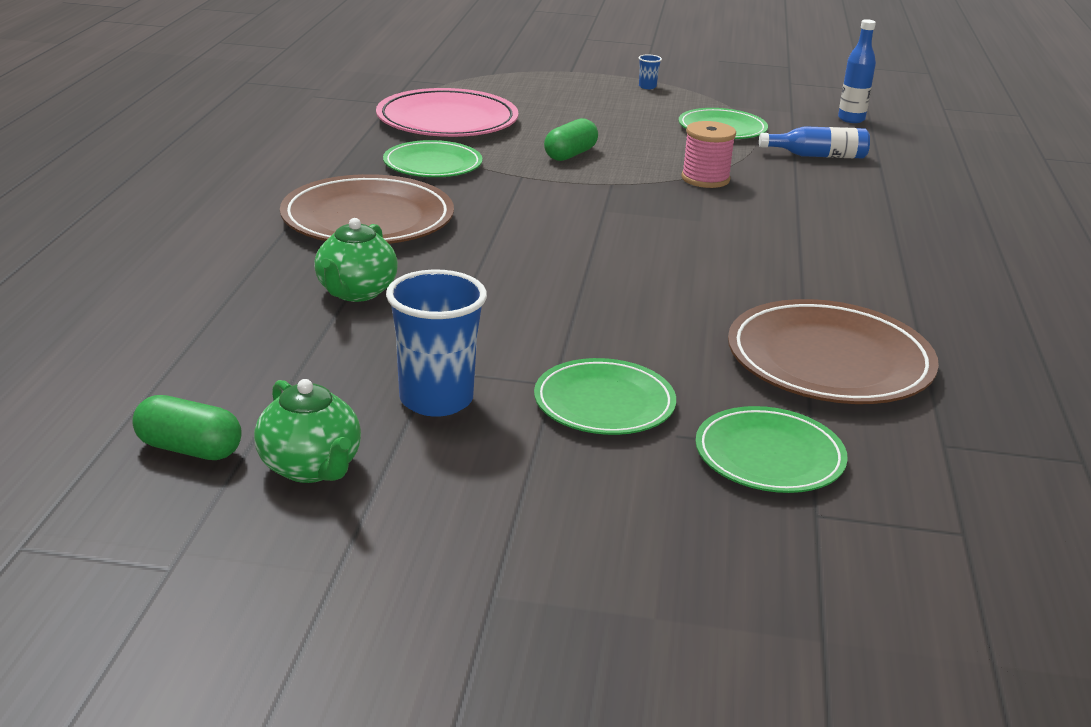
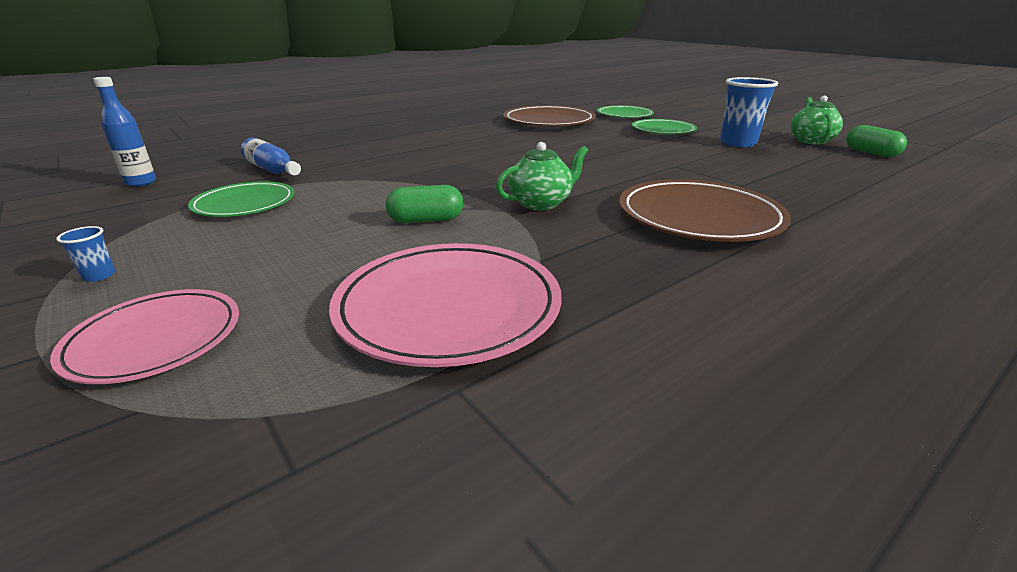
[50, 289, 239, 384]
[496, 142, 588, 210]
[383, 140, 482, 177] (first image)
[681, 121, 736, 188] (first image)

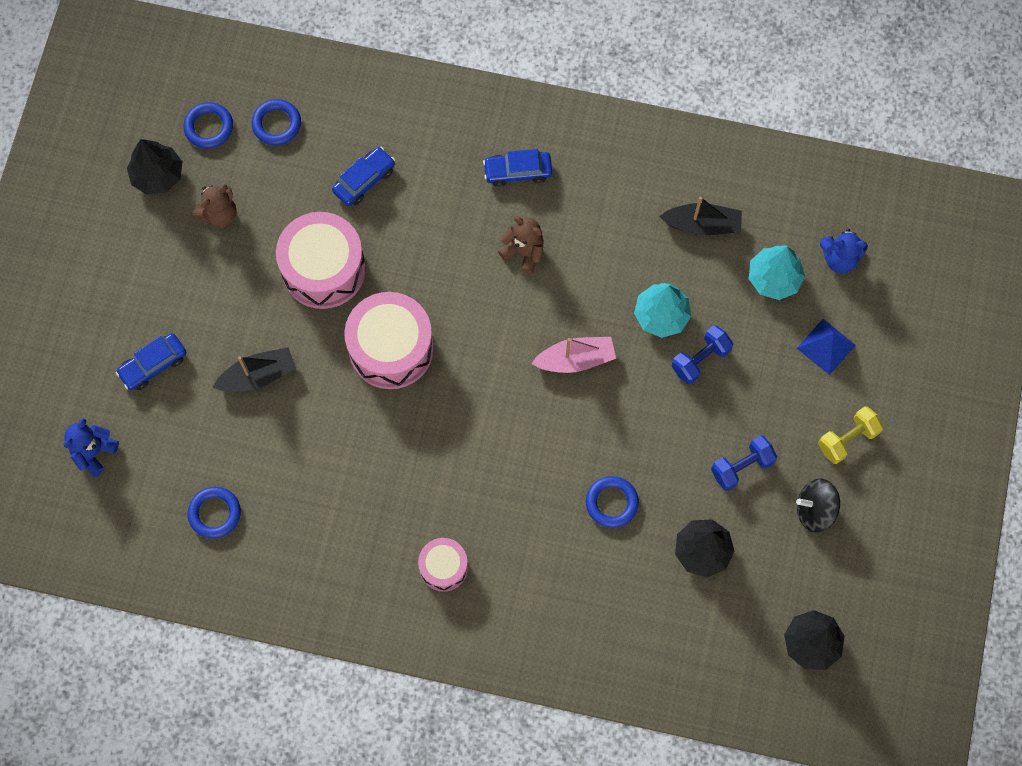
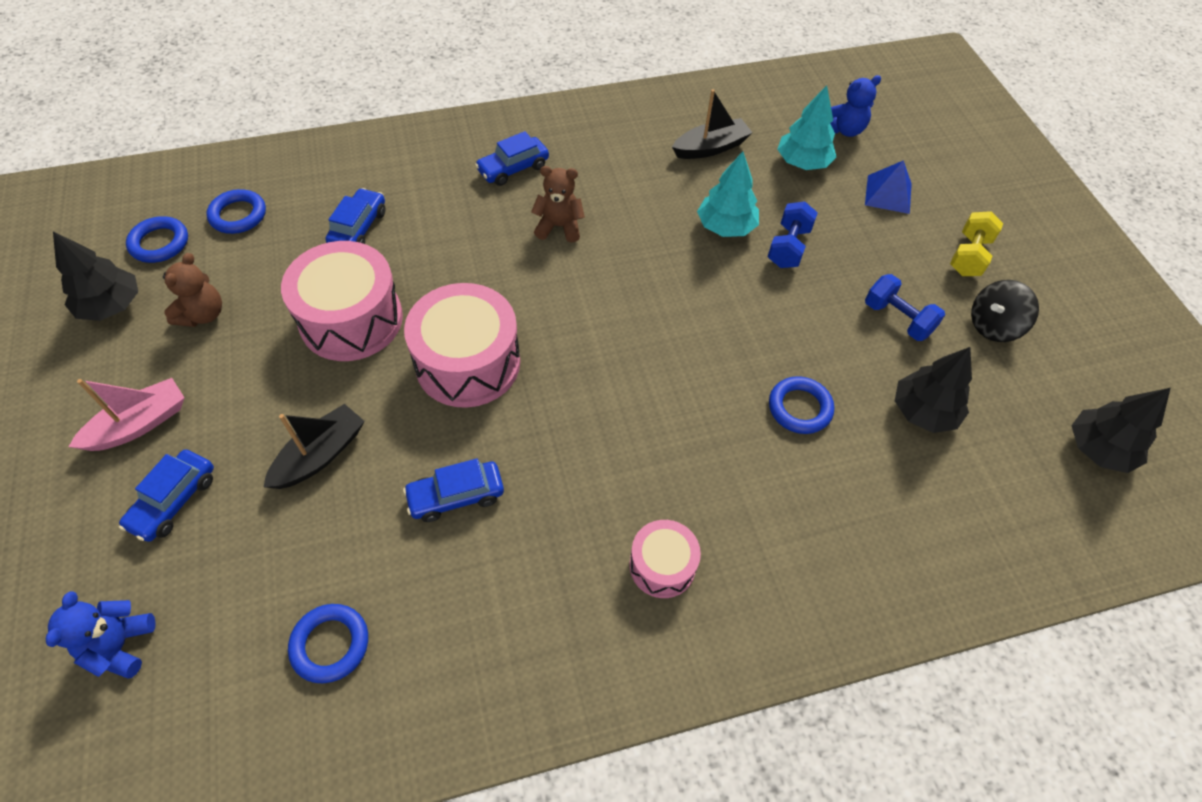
[69, 378, 185, 451]
[403, 459, 504, 522]
[865, 274, 945, 341]

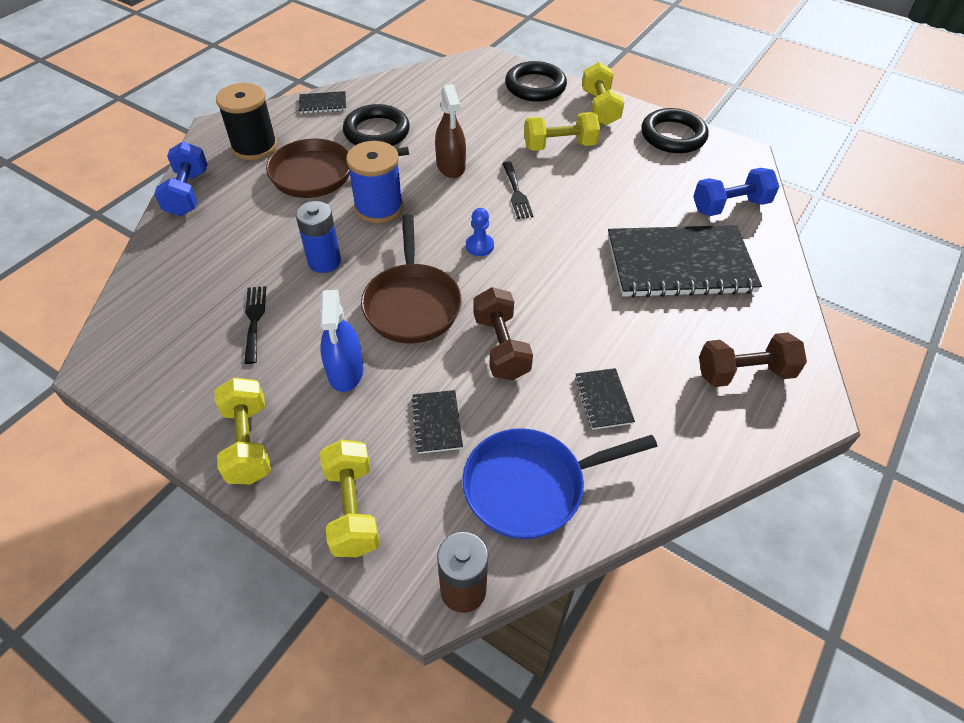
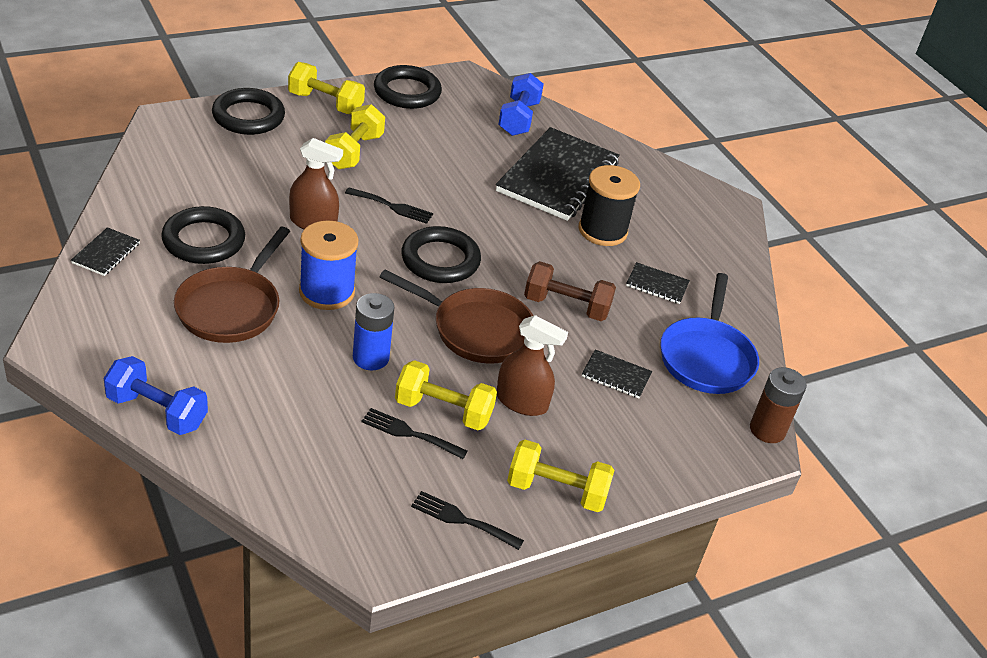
[395, 360, 497, 430]
[401, 226, 481, 283]
[411, 491, 524, 550]
[497, 315, 568, 416]
[579, 165, 640, 246]
[699, 332, 807, 387] (first image)

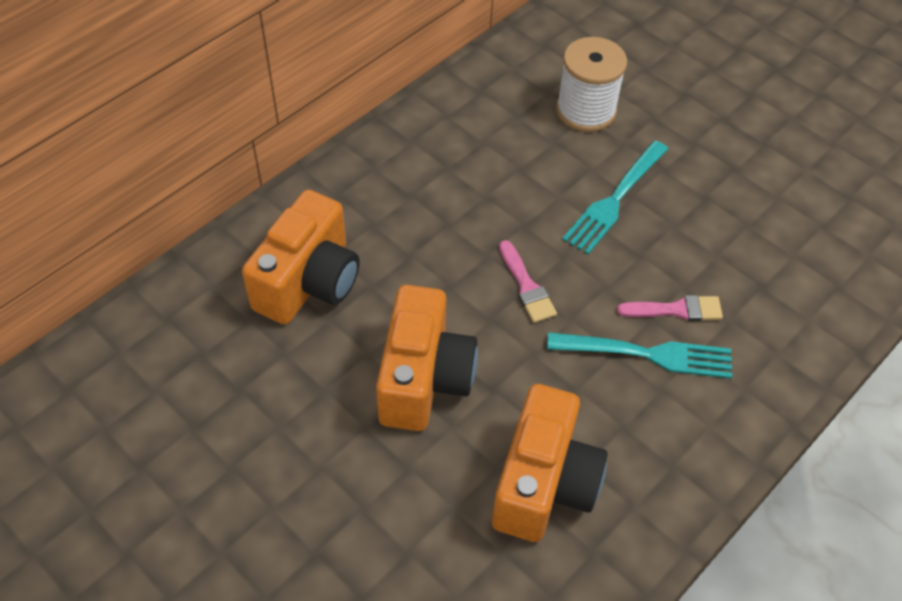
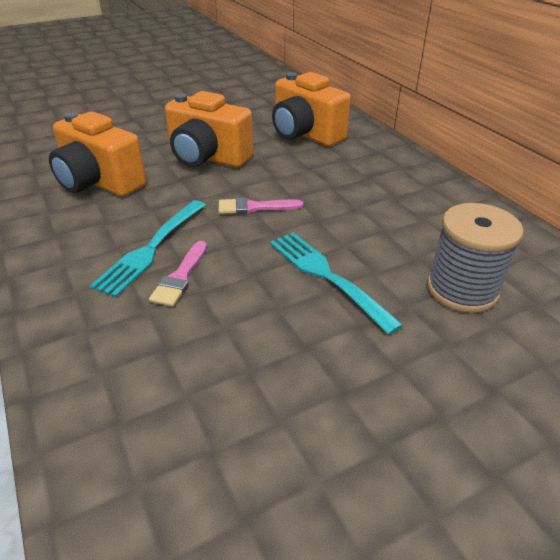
[427, 203, 524, 313]

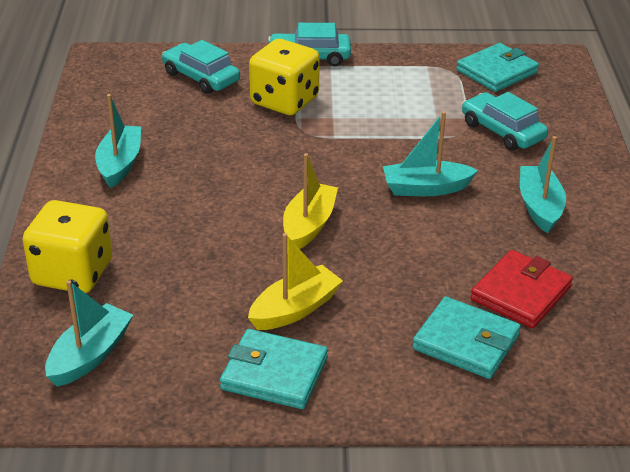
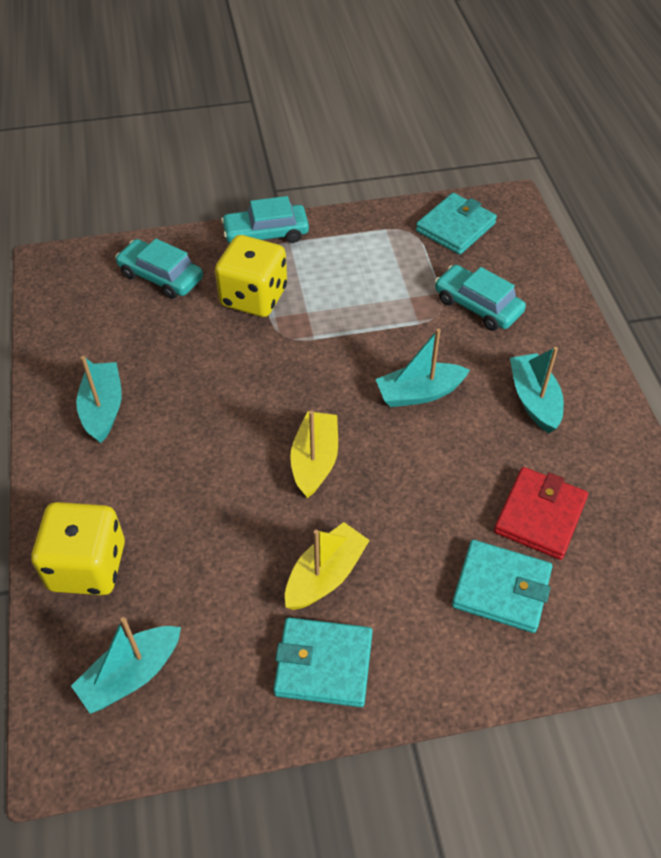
[71, 617, 181, 714]

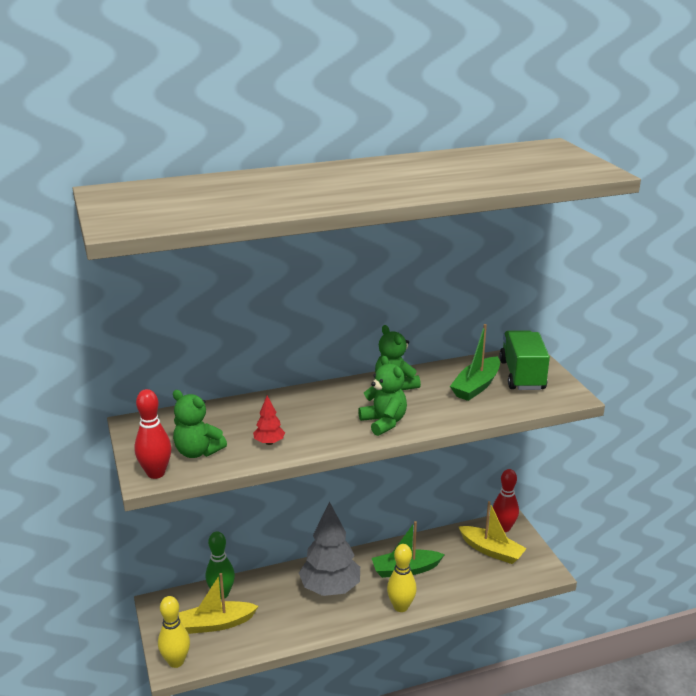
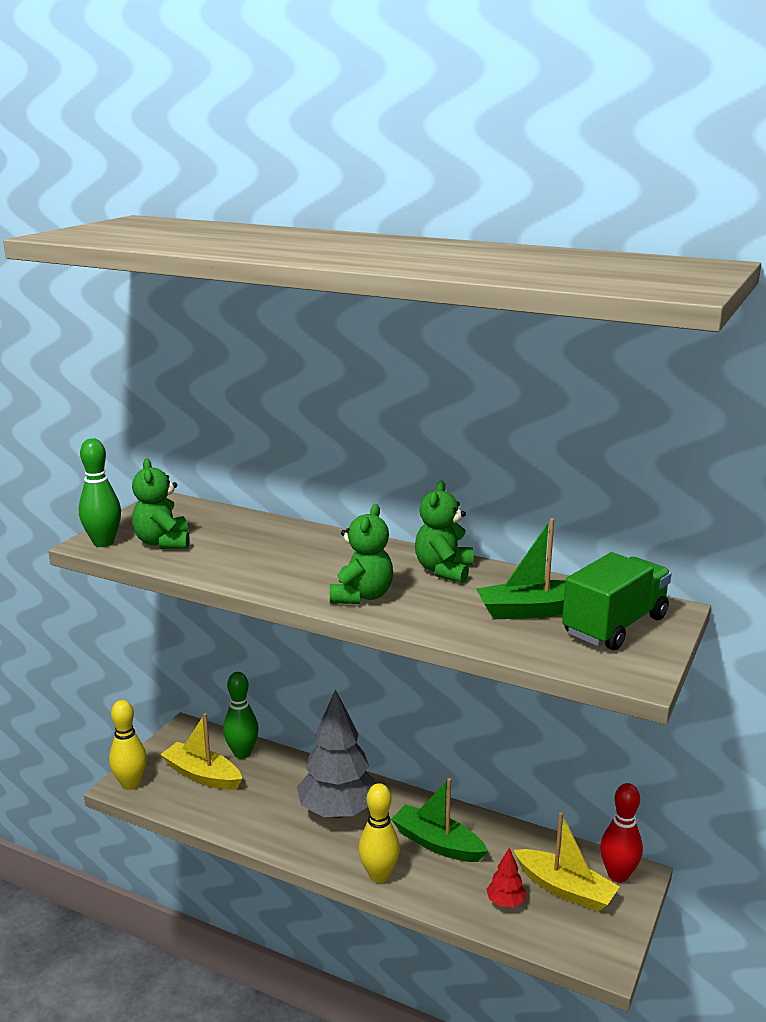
[79, 438, 121, 547]
[486, 848, 526, 907]
[514, 812, 620, 912]

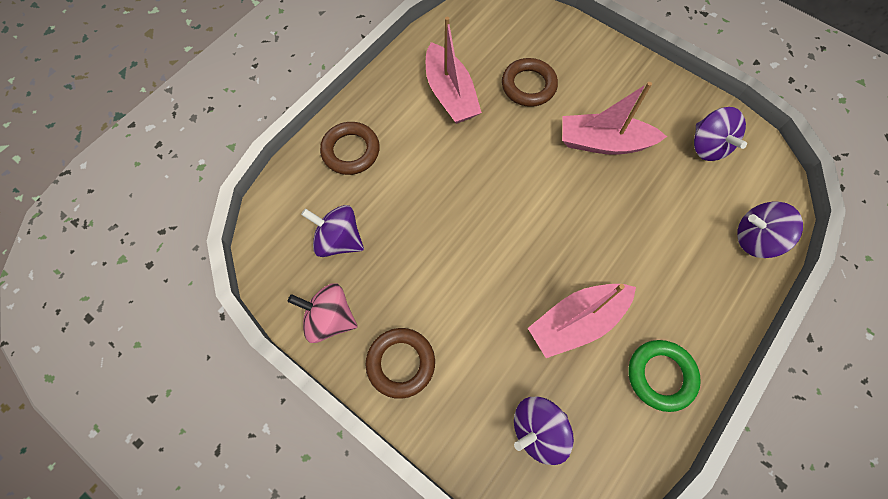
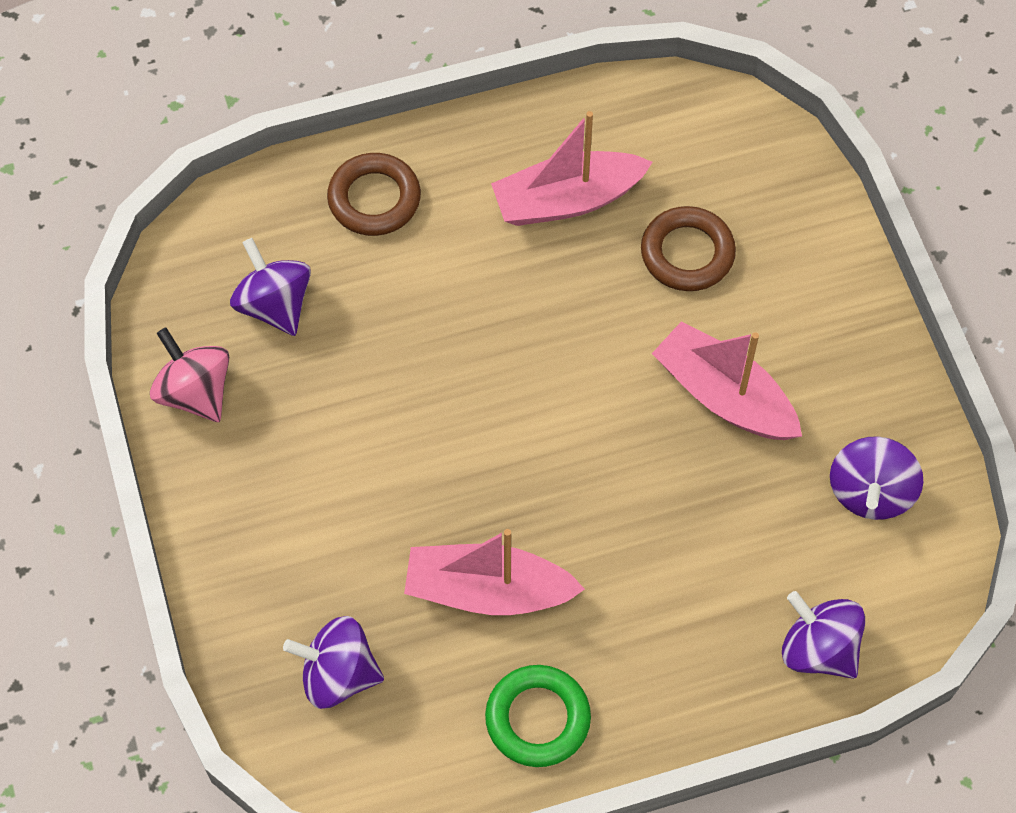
[491, 111, 653, 226]
[366, 328, 435, 399] (first image)

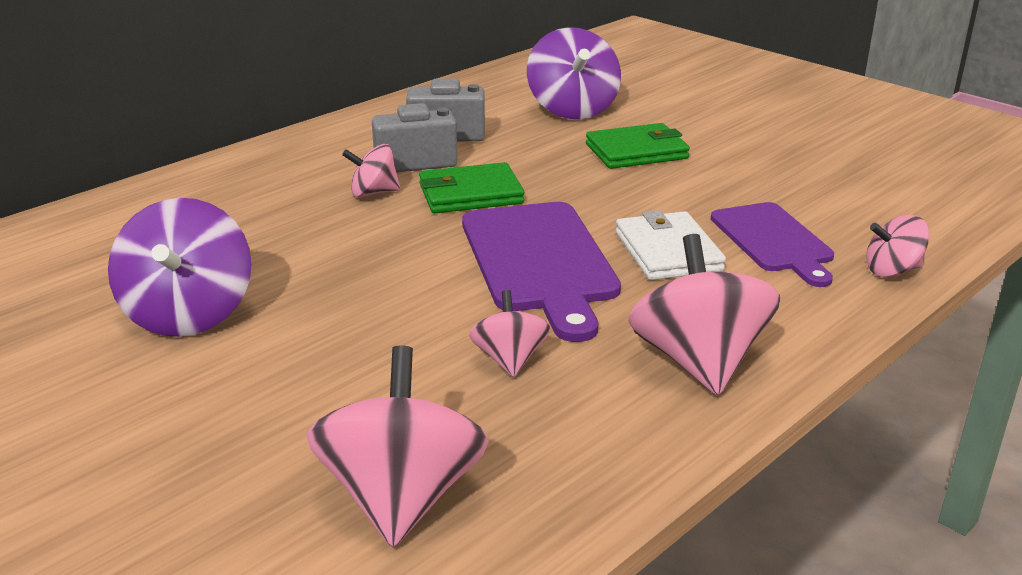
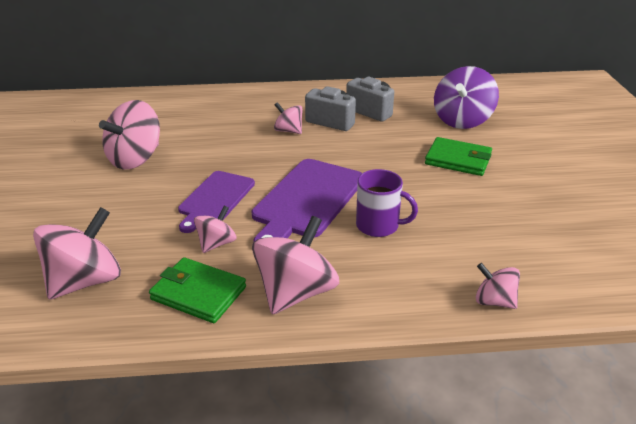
[99, 100, 160, 169]
[149, 257, 246, 323]
[178, 171, 255, 233]
[356, 169, 418, 237]

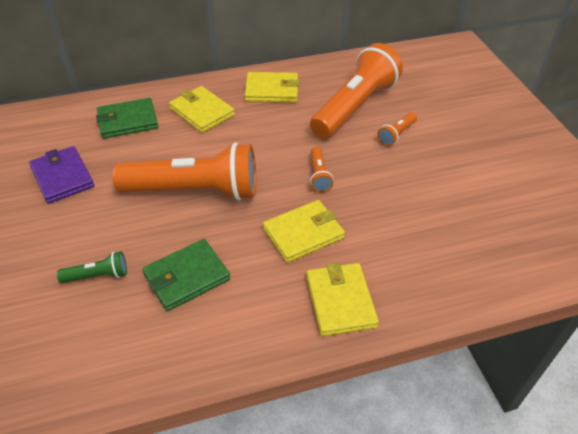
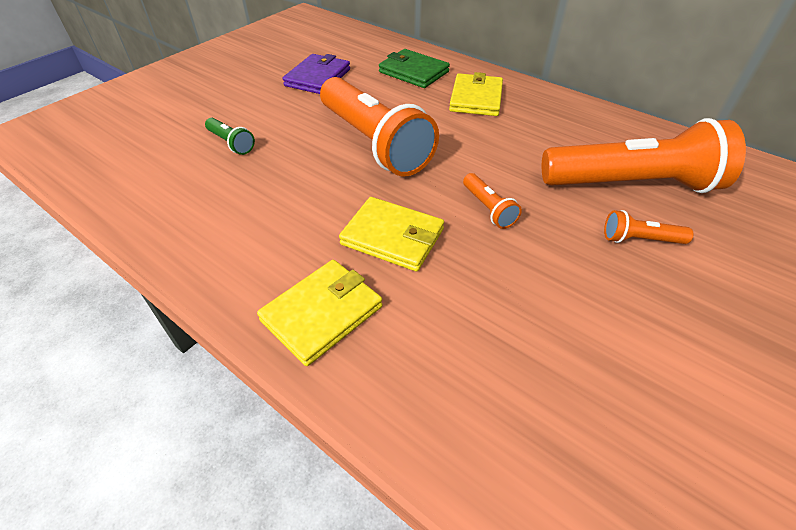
[463, 173, 522, 229]
[142, 239, 230, 311] (first image)
[245, 72, 299, 102] (first image)

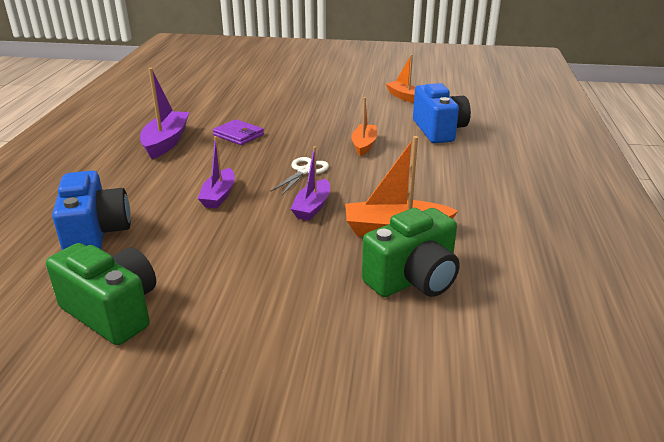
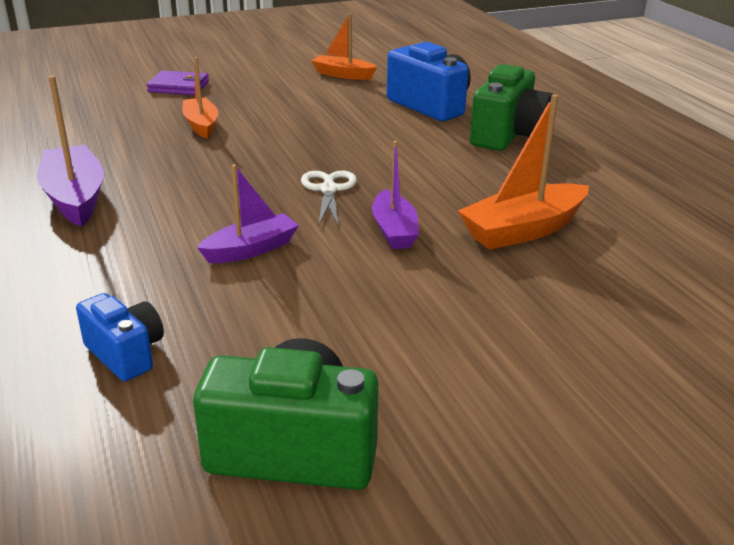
[76, 293, 164, 381]
[147, 70, 209, 95]
[182, 57, 218, 139]
[197, 164, 299, 263]
[470, 64, 553, 151]

